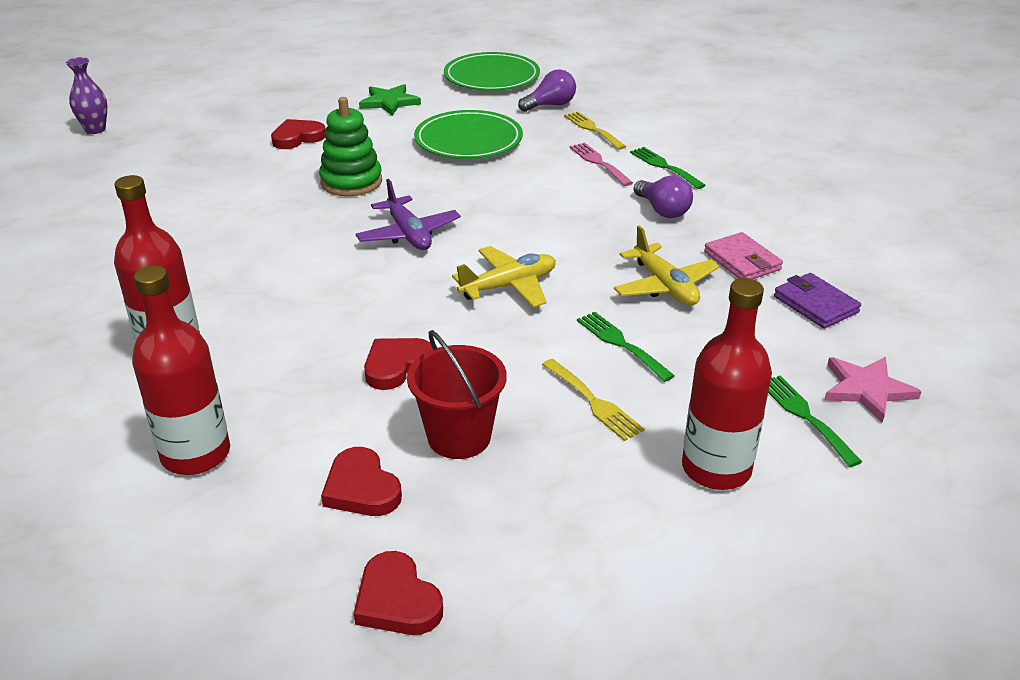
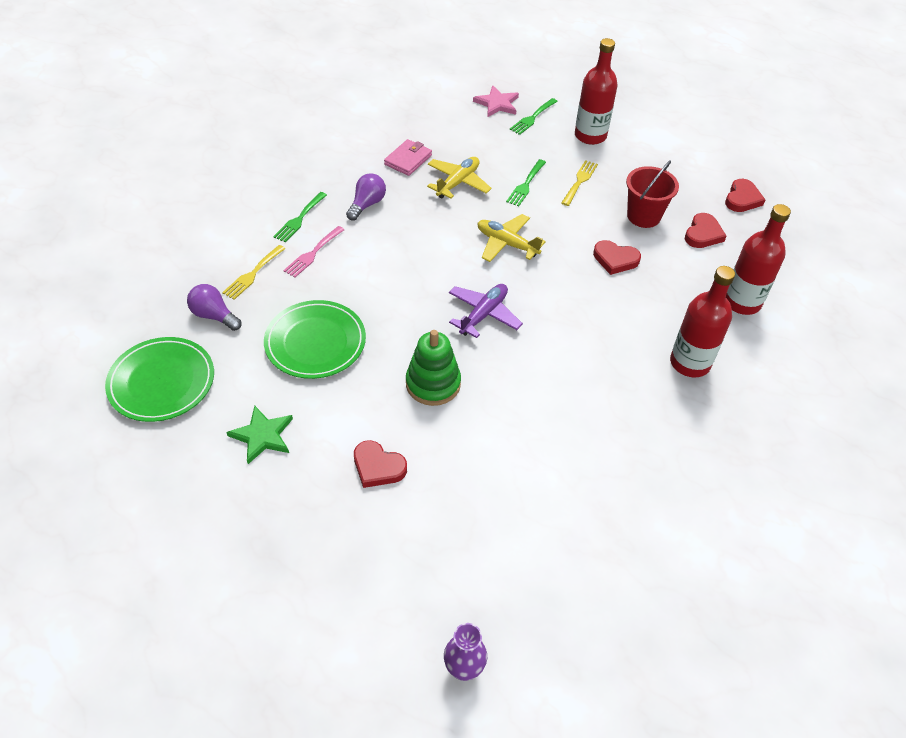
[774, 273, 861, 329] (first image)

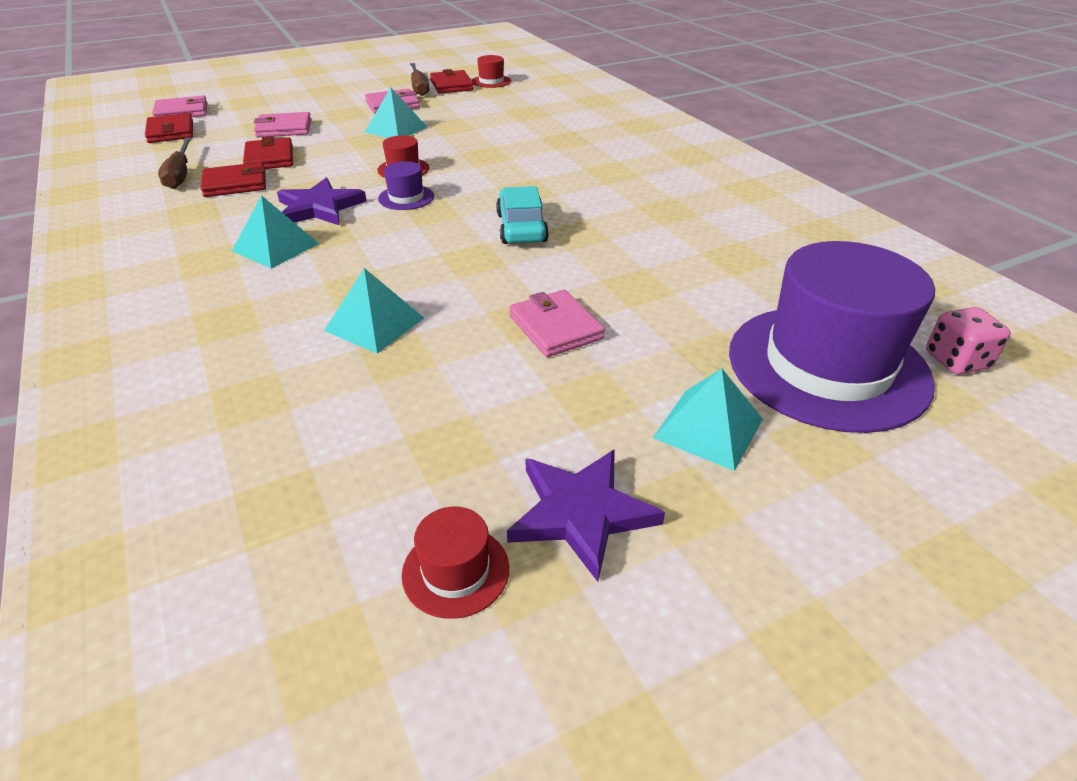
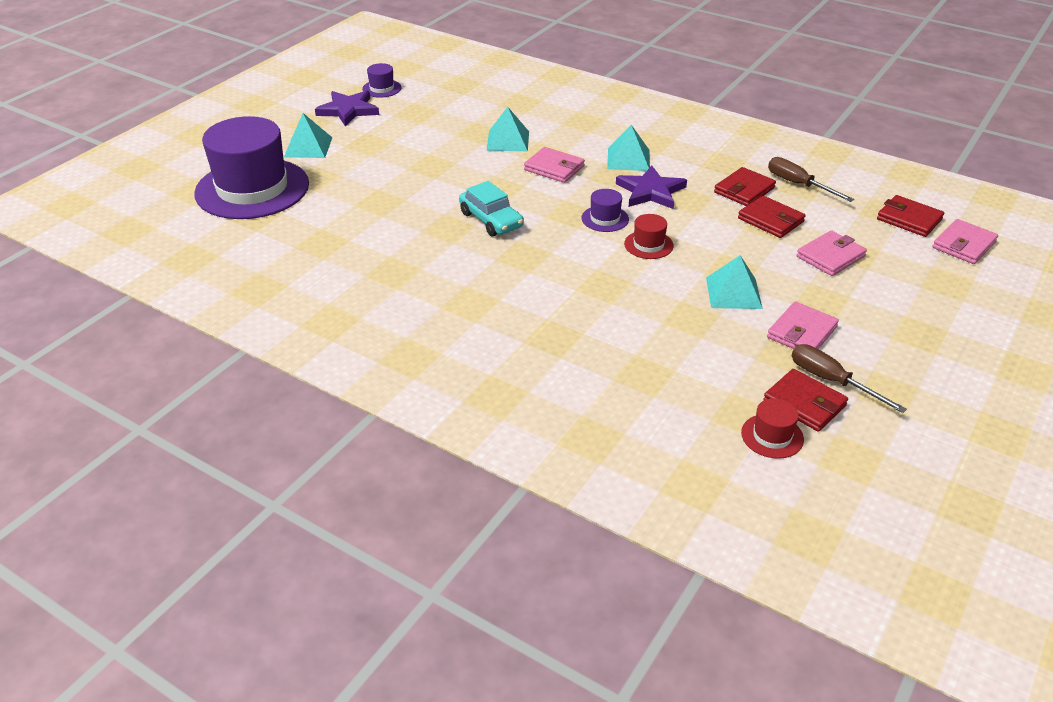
[362, 63, 401, 98]
[524, 147, 585, 183]
[926, 307, 1011, 374] (first image)

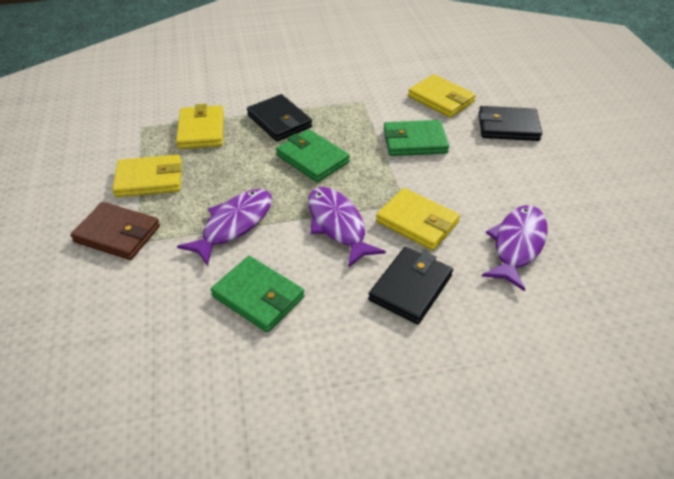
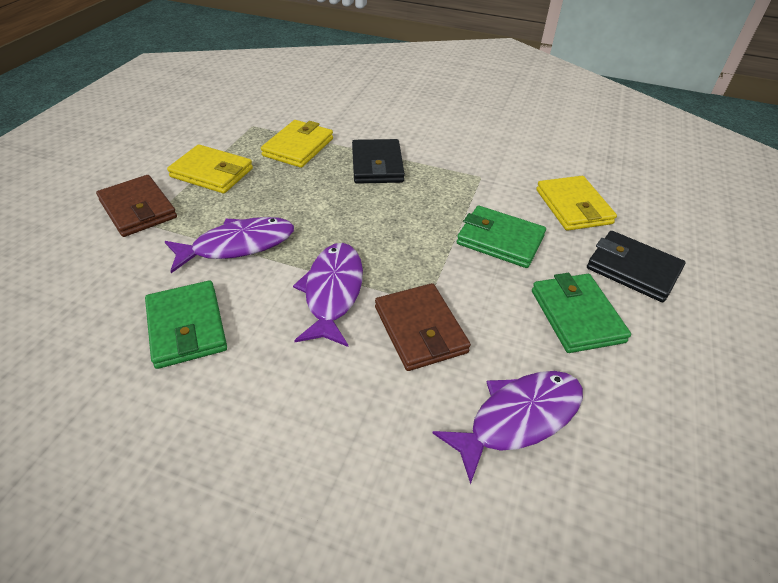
[375, 283, 471, 371]
[532, 273, 631, 353]
[368, 247, 453, 324] (first image)

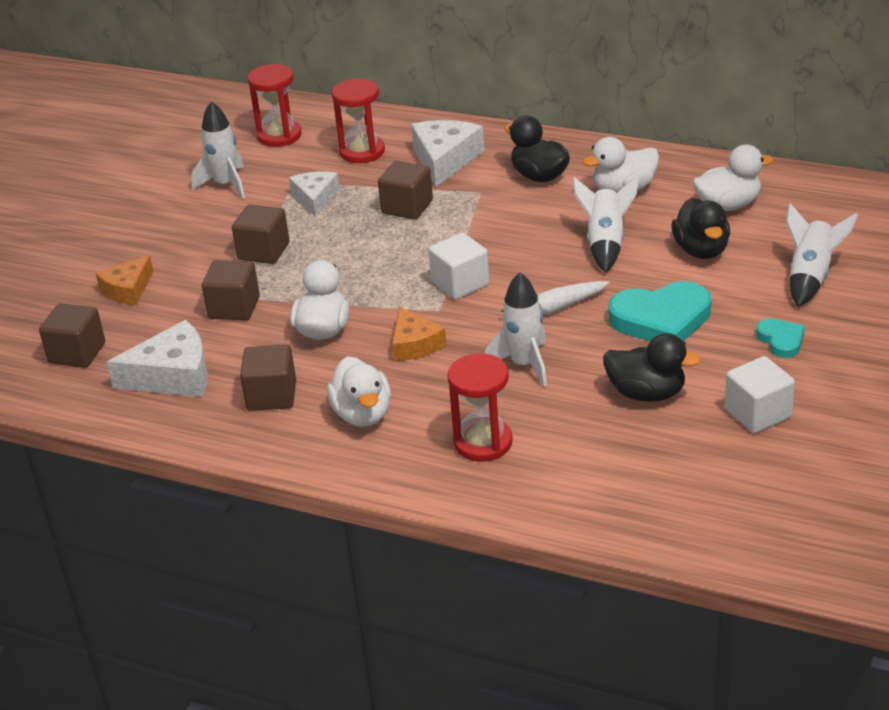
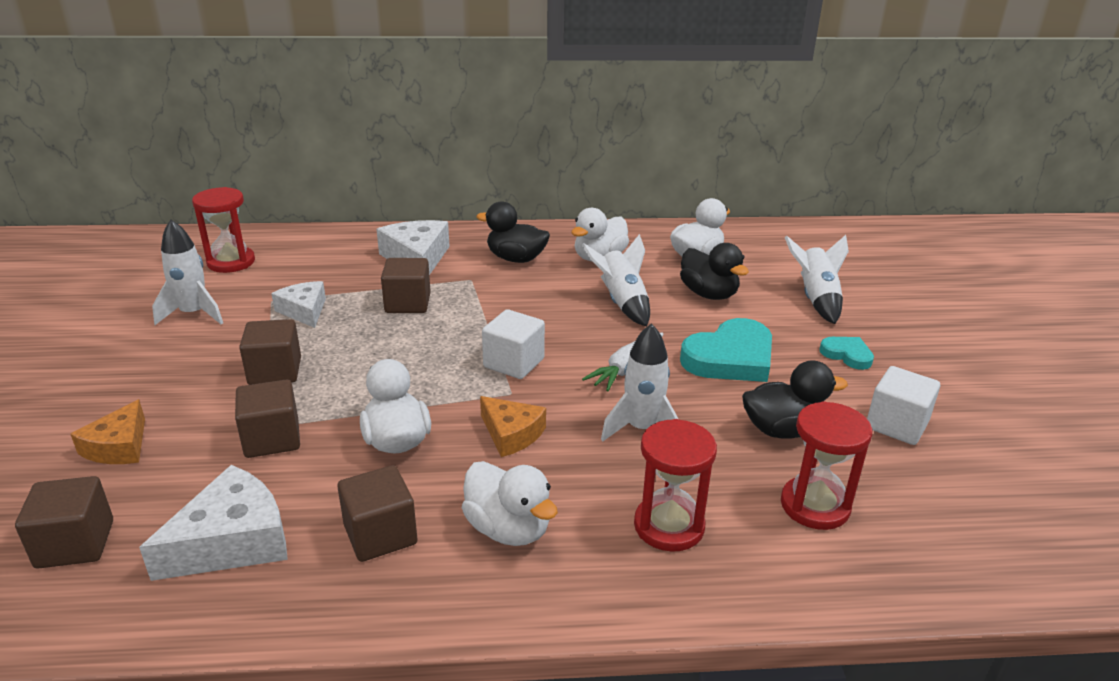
[781, 401, 872, 530]

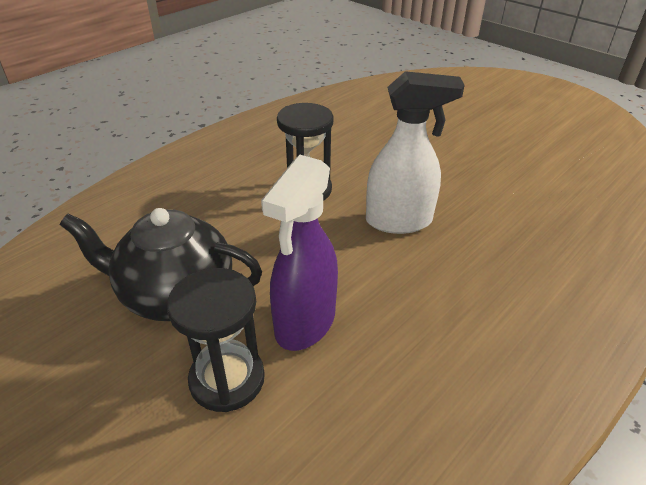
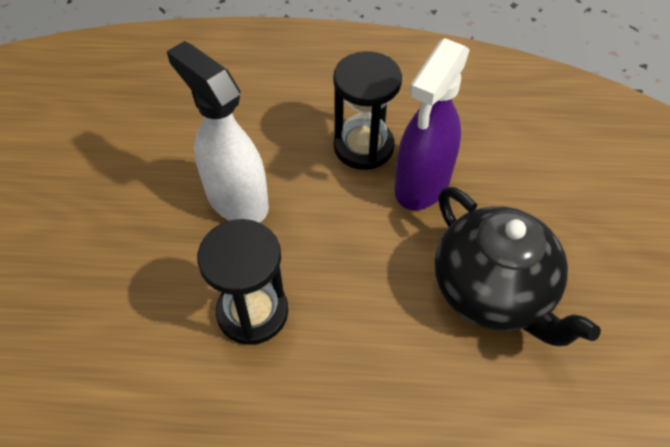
[333, 51, 402, 170]
[394, 38, 470, 210]

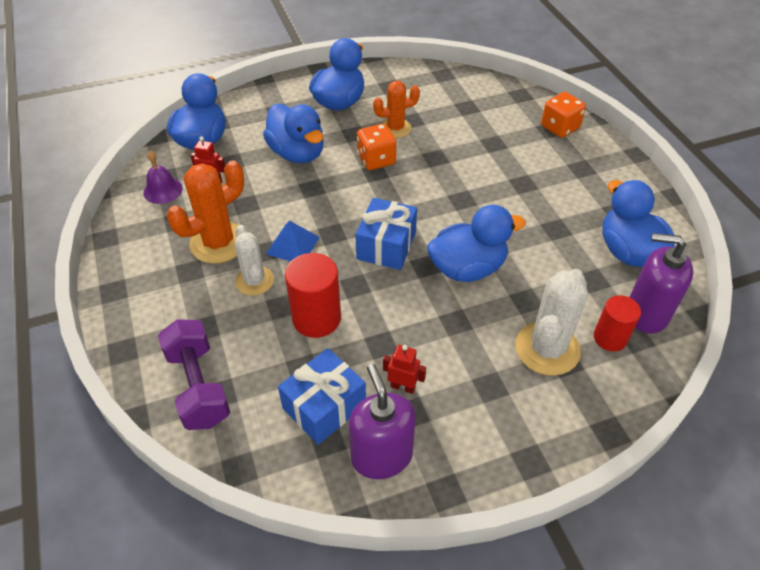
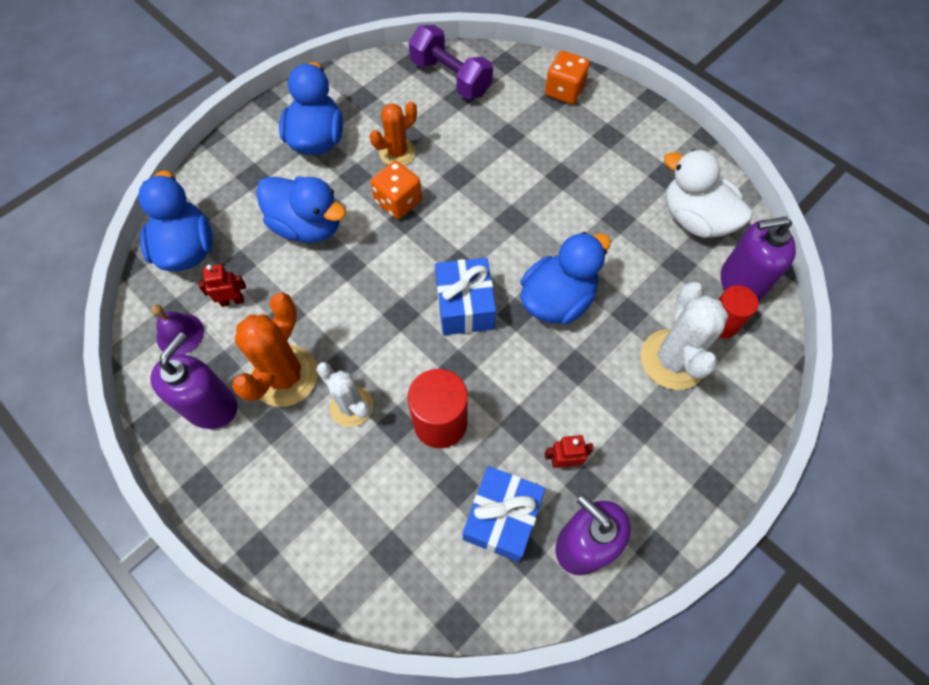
[150, 332, 238, 429]
[409, 25, 493, 99]
[664, 149, 753, 238]
[266, 220, 320, 262] (first image)

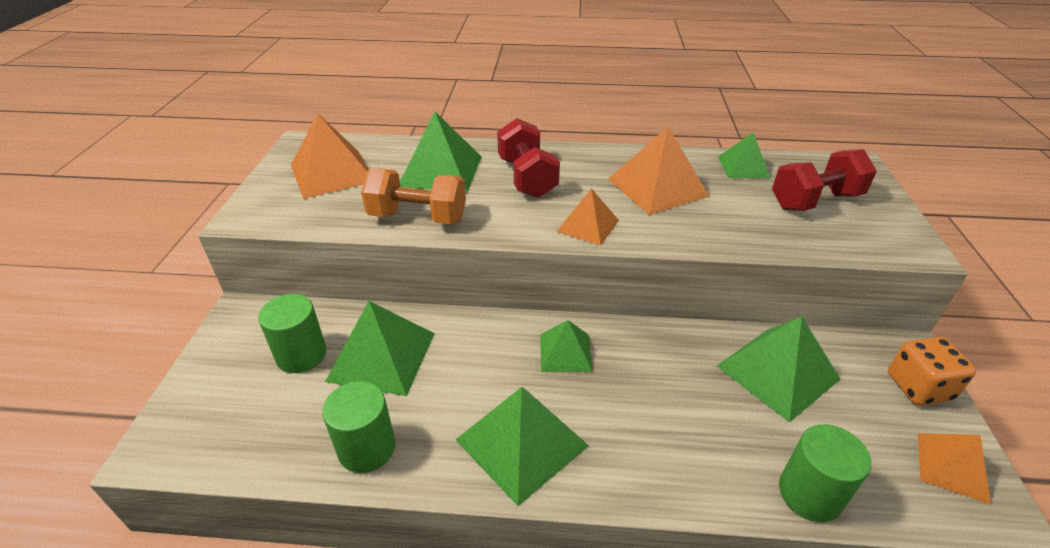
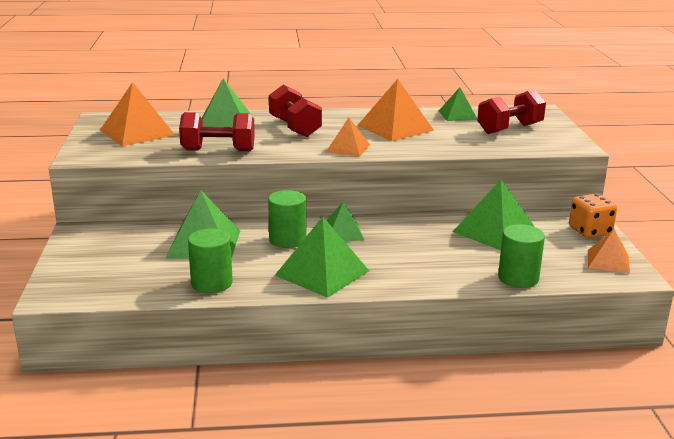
[179, 112, 255, 151]
[268, 190, 306, 248]

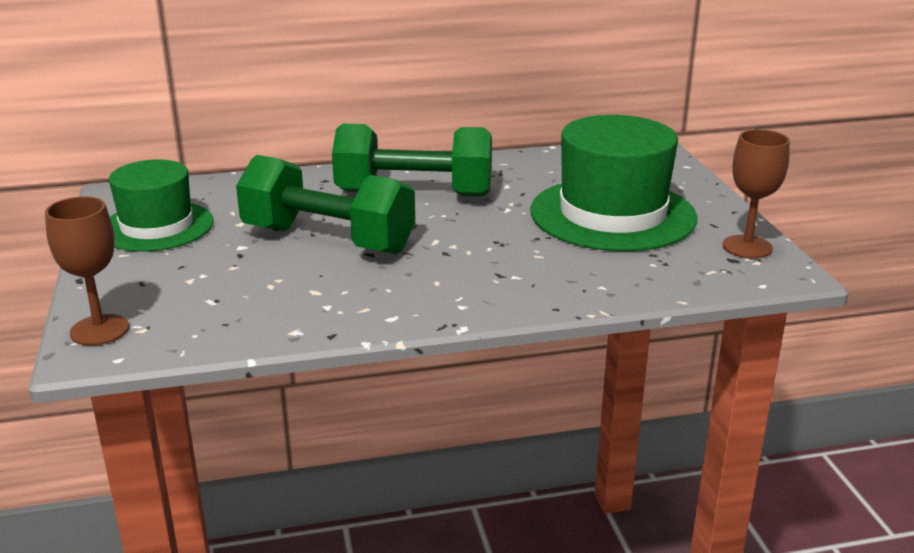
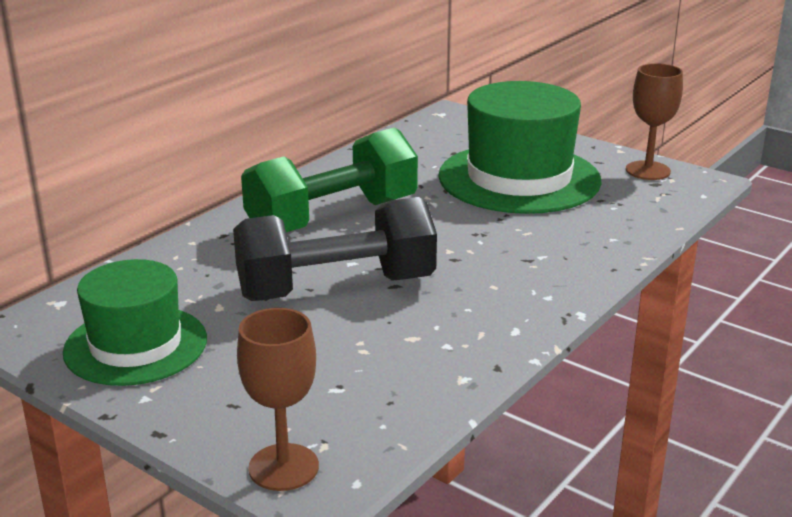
[233, 197, 437, 301]

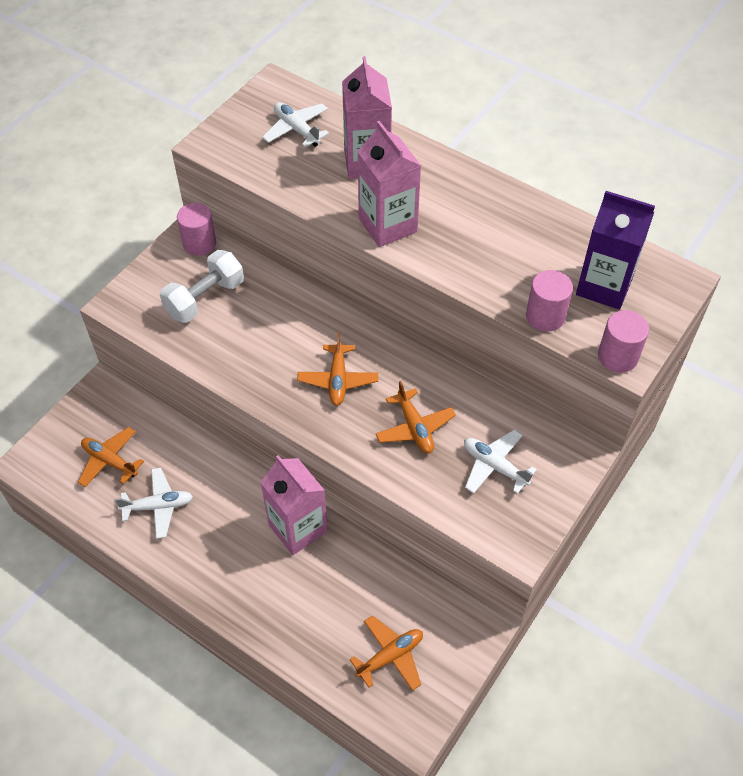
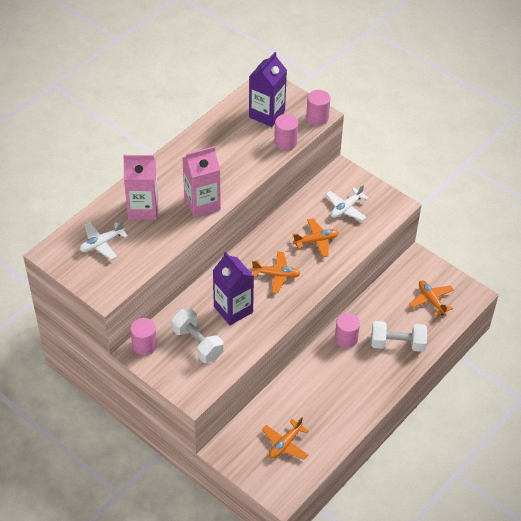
[213, 252, 254, 325]
[335, 313, 360, 348]
[371, 321, 427, 352]
[115, 468, 193, 539] (first image)

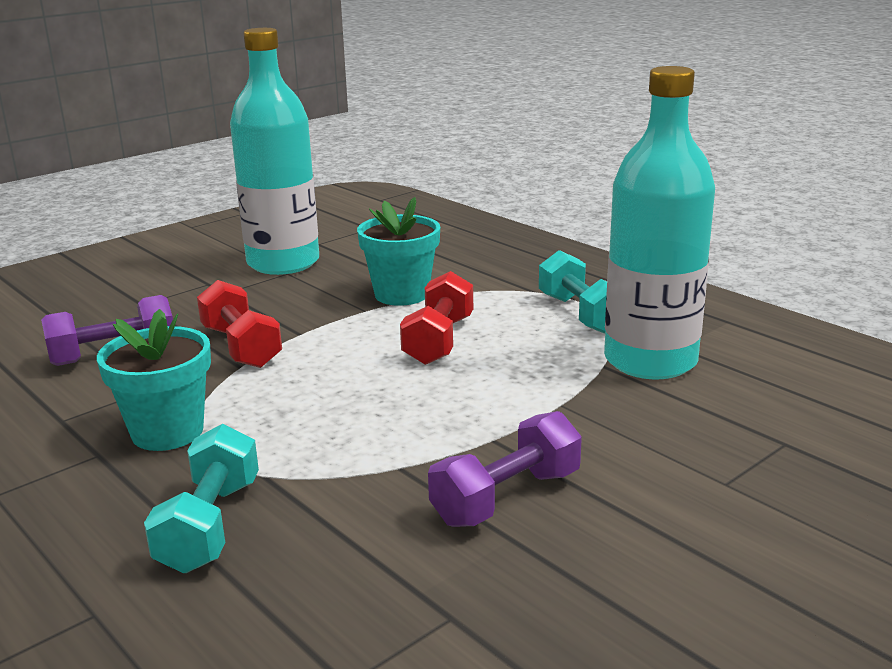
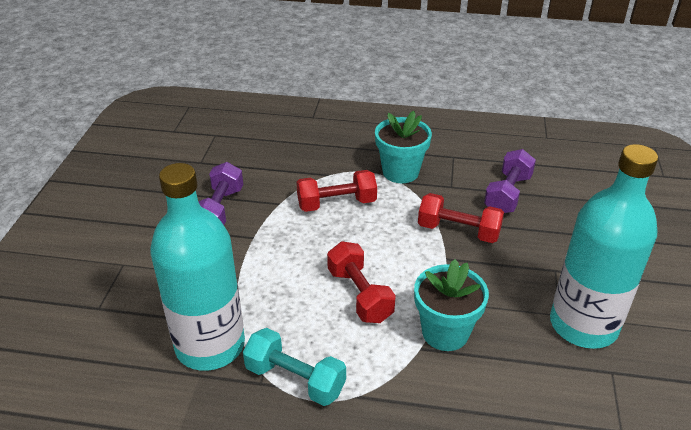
[297, 170, 377, 212]
[144, 424, 259, 573] (first image)

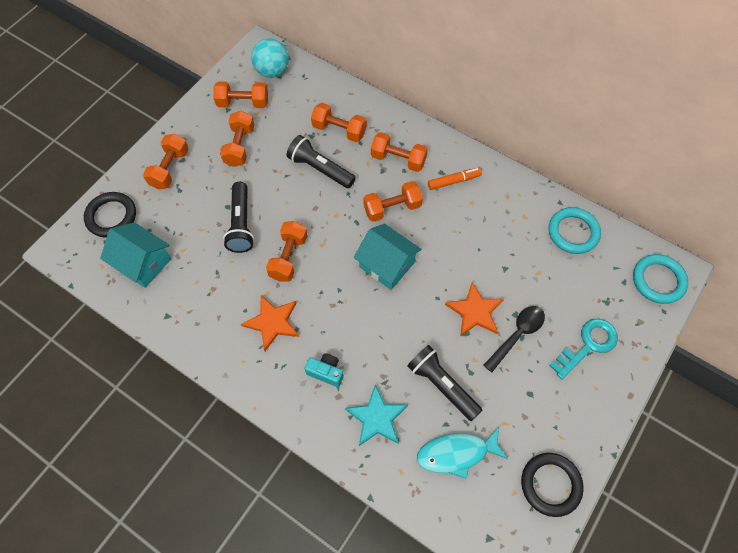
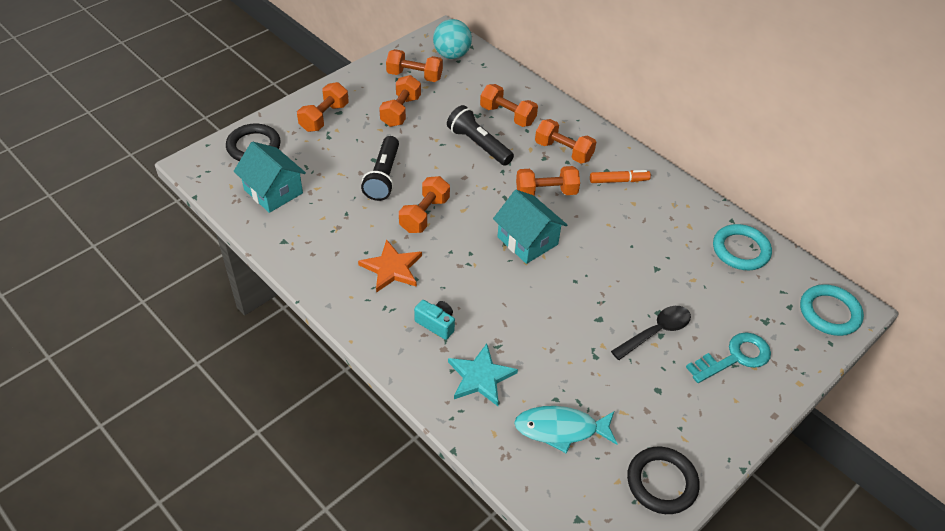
[407, 345, 483, 421] (first image)
[445, 282, 504, 336] (first image)

